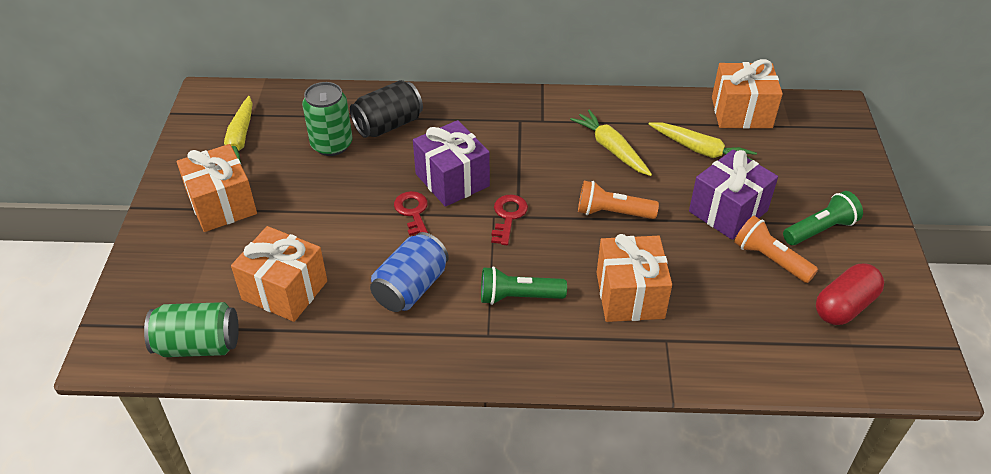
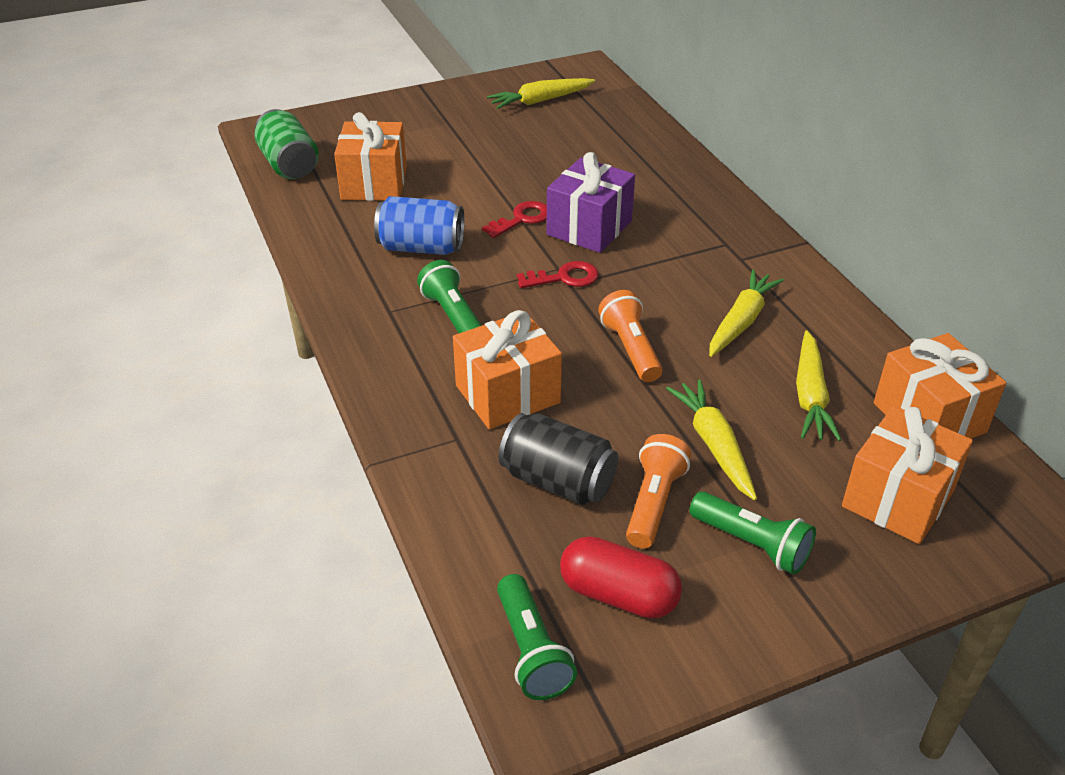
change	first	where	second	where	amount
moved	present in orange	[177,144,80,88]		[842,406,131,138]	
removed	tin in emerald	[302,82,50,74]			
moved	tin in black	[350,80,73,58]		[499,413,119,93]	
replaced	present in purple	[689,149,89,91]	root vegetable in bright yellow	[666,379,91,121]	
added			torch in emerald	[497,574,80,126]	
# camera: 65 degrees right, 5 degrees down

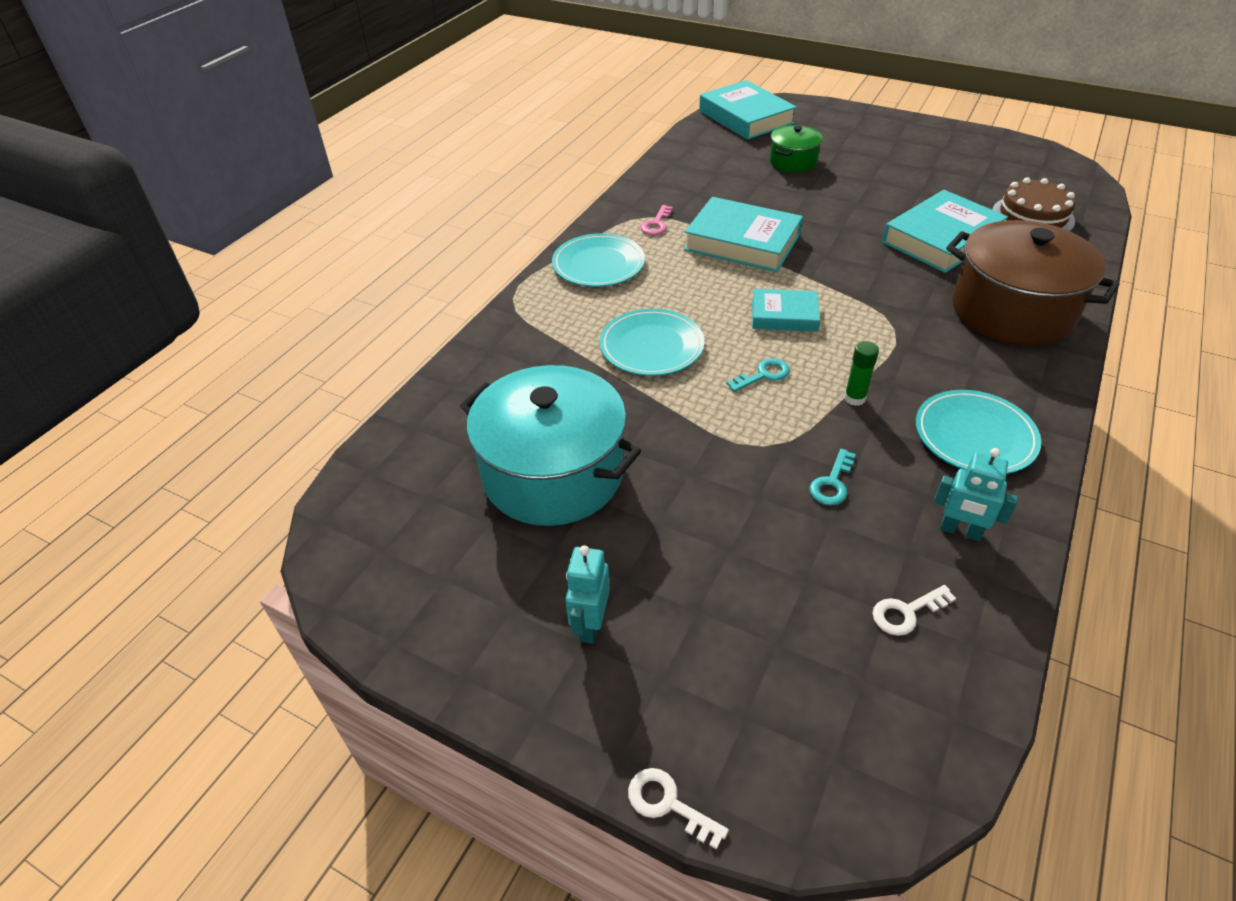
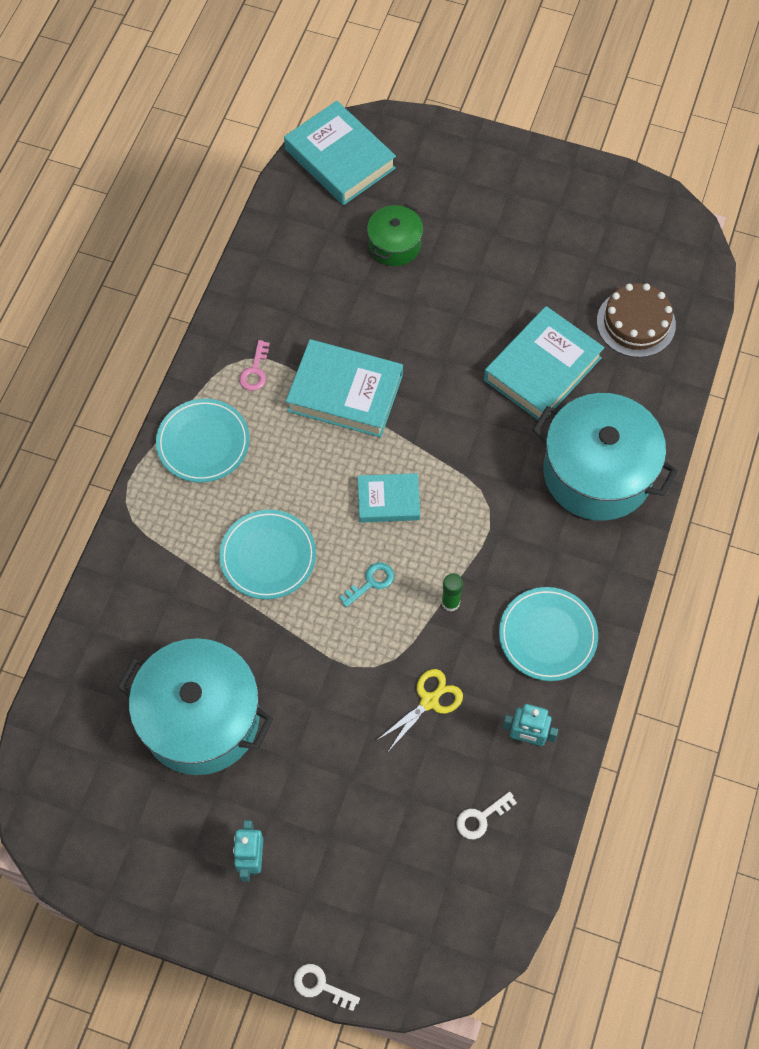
change	first	where	second	where	amount
replaced	door key in aqua	[809,449,47,56]	scissors in bright yellow	[376,669,87,84]	
recoloured	pot in russet	[946,220,174,126]	pot in aqua	[532,393,146,128]	
# camera: 10 degrees left, 20 degrees up

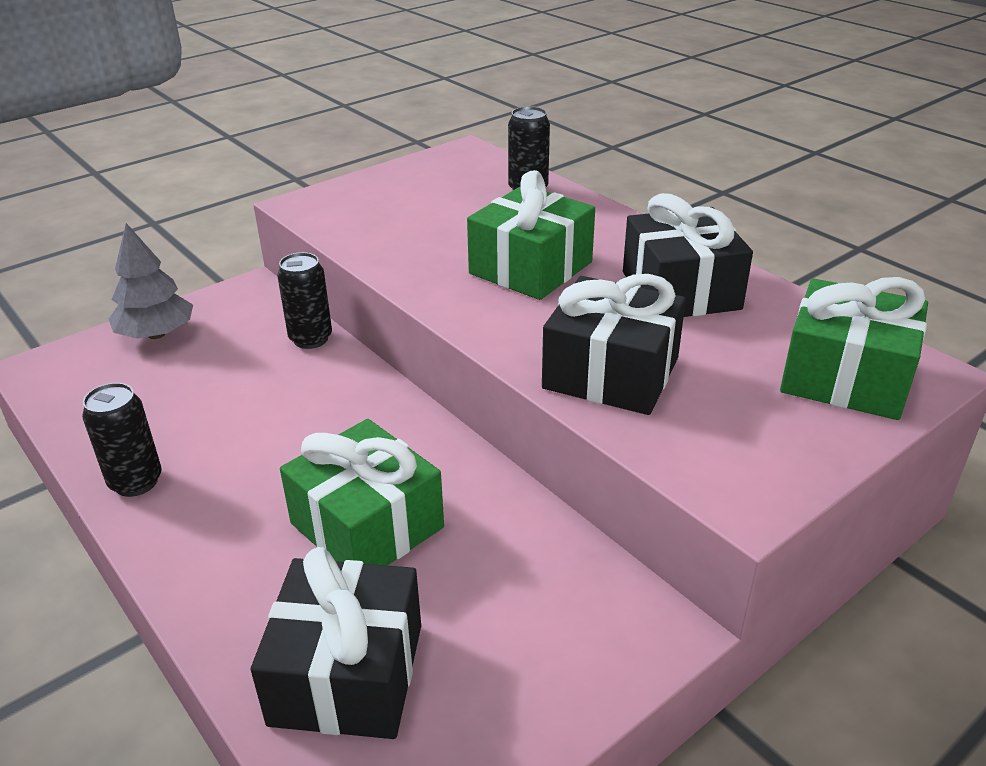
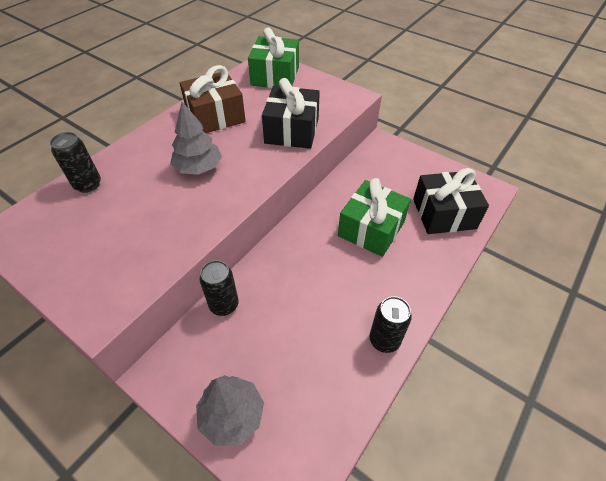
change	first	where	second	where	amount
replaced	present in emerald	[467,170,128,130]	toy tree in grey	[170,102,52,73]	
recoloured	present in black	[623,193,130,124]	present in russet	[180,65,66,68]	
# camera: 105 degrees left, 15 degrees up

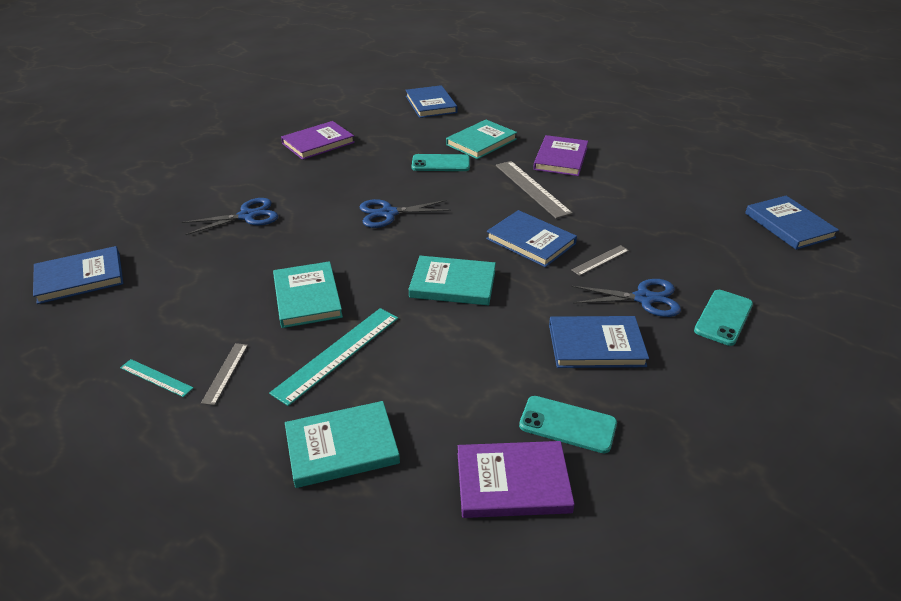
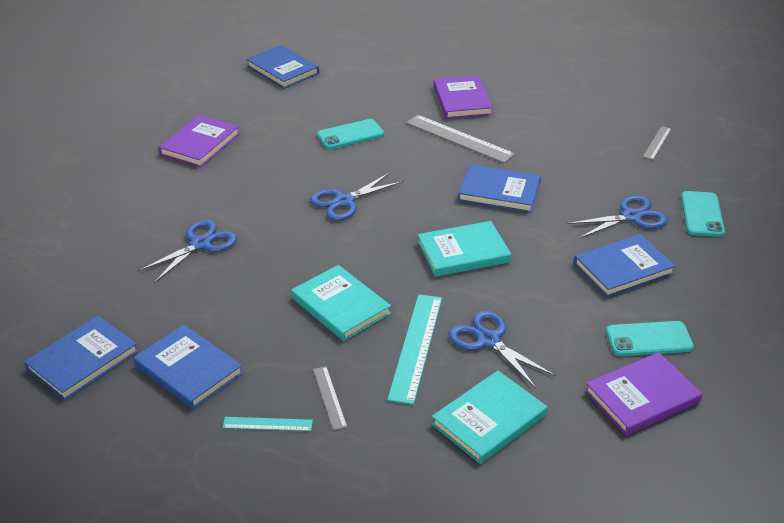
change	first	where	second	where	amount
removed	book in aqua	[446,120,71,39]			
moved	ruler in grey	[571,245,58,31]		[643,126,28,34]	
moved	book in royal blue	[745,196,94,54]		[133,325,110,84]	
added			scissors in royal blue	[448,310,107,78]	
# camera: 25 degrees left, 0 degrees up

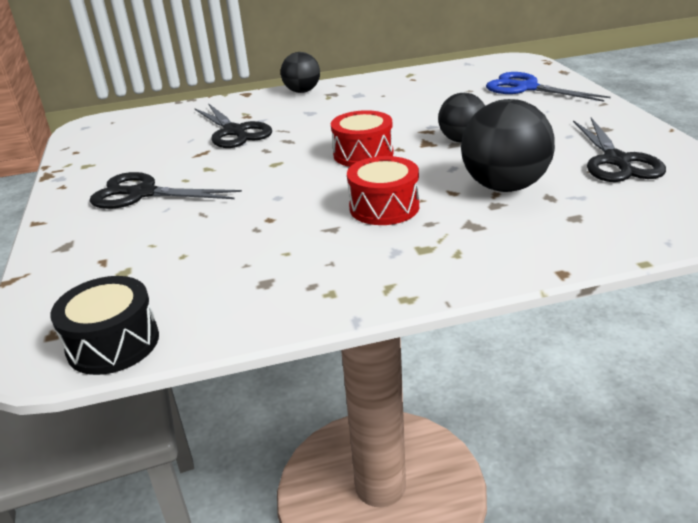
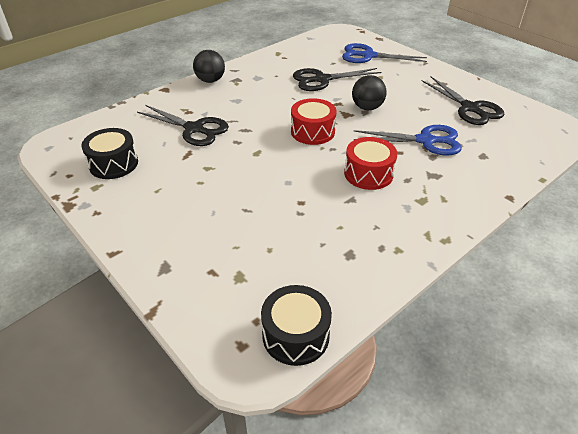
change	first	where	second	where	amount
moved	scissors in black	[90,172,152,37]		[293,68,89,23]	
replaced	ball in black	[461,99,94,93]	scissors in royal blue	[354,125,108,30]	
added			toy drum in black	[81,128,57,51]	
# camera: 30 degrees left, 10 degrees up

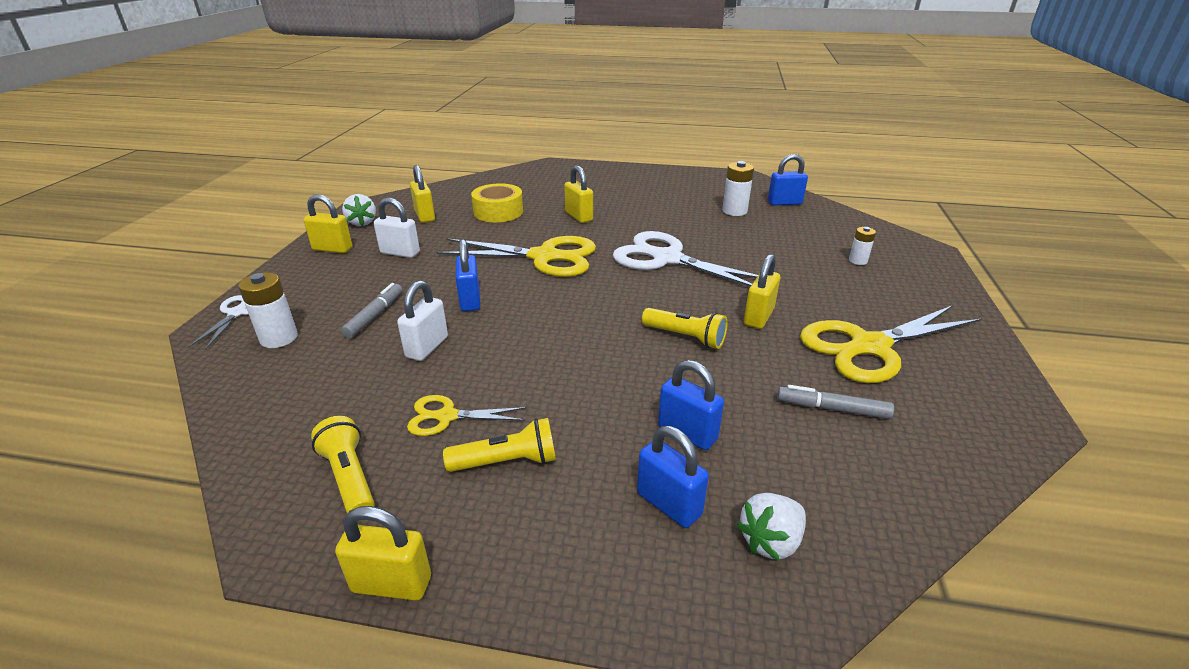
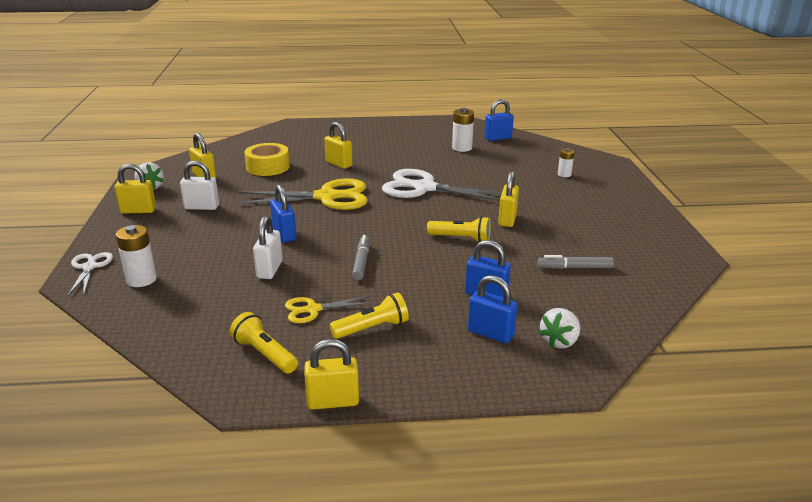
change	first	where	second	where	amount
moved	marker in grey	[341,283,61,55]		[352,235,18,45]	
removed	scissors in bright yellow	[800,305,181,78]			
# camera: 15 degrees left, 5 degrees down

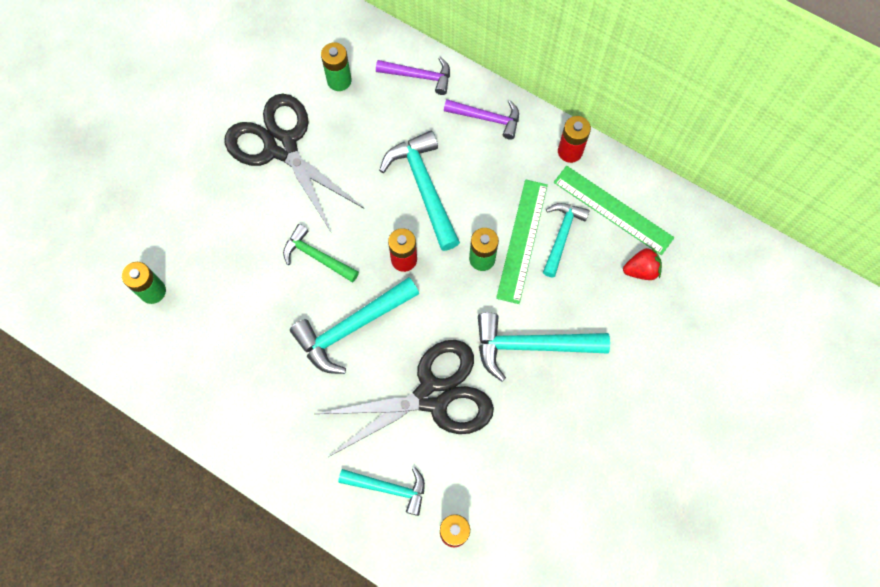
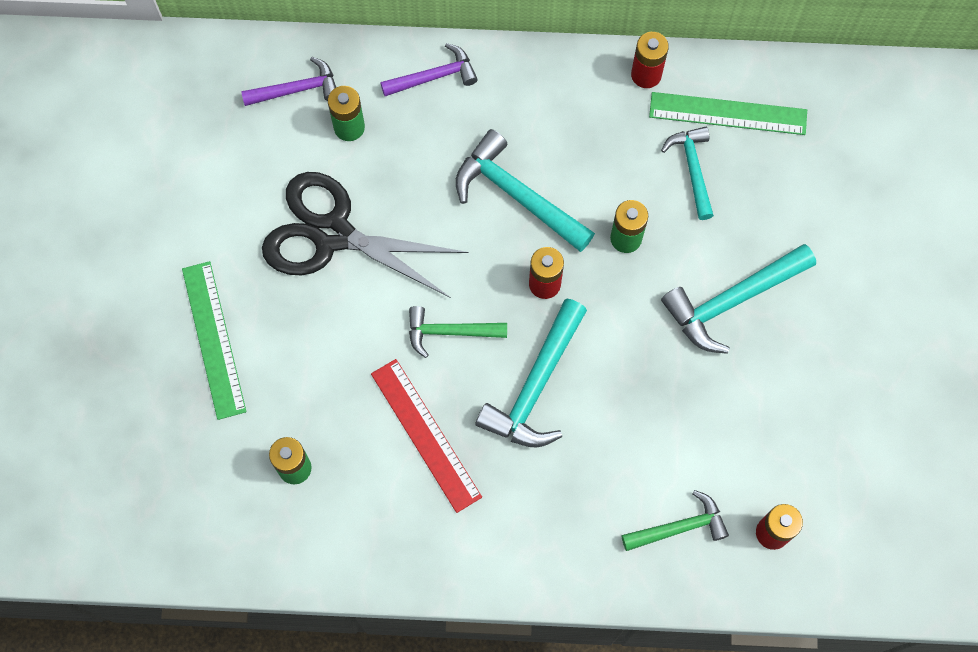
change	first	where	second	where	amount
removed	scissors in black	[316,340,178,117]			
recoloured	carpenter's hammer in aqua	[338,467,87,49]	carpenter's hammer in emerald	[622,490,107,61]	
moved	carpenter's hammer in purple	[444,100,75,40]		[241,57,95,49]	
moved	ruler in emerald	[496,179,52,125]		[182,261,64,159]	
removed	toy strawberry in red	[623,247,39,33]			
added			ruler in red	[371,359,111,154]	
# camera: 30 degrees left, 0 degrees up

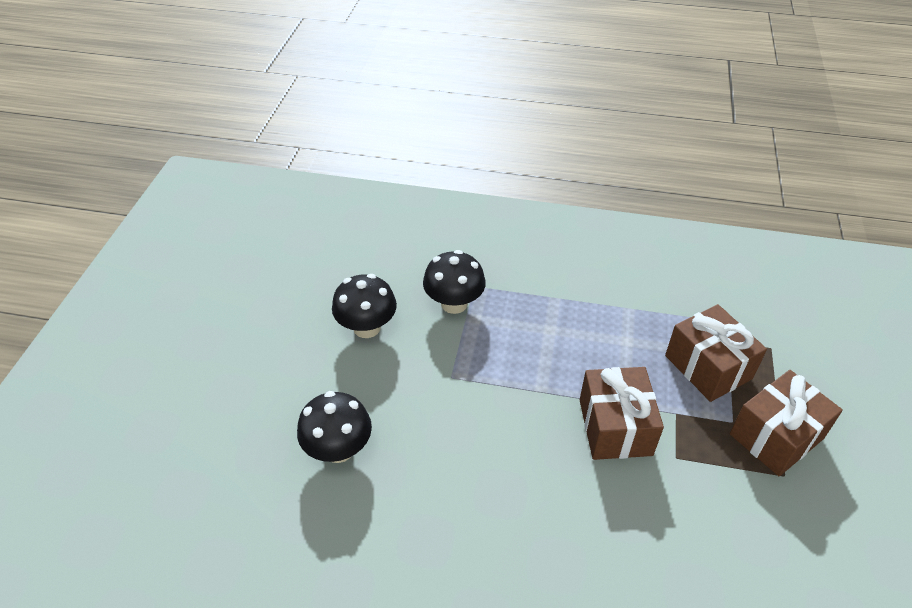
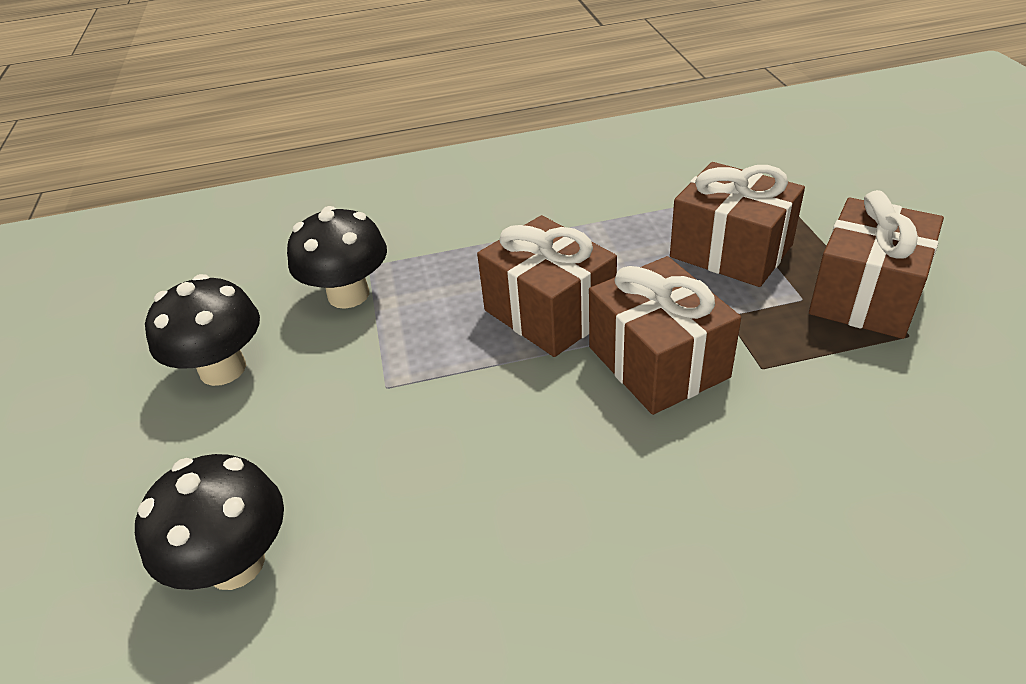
change	first	where	second	where	amount
added			present in russet	[477,215,140,142]	
# camera: 20 degrees left, 5 degrees down

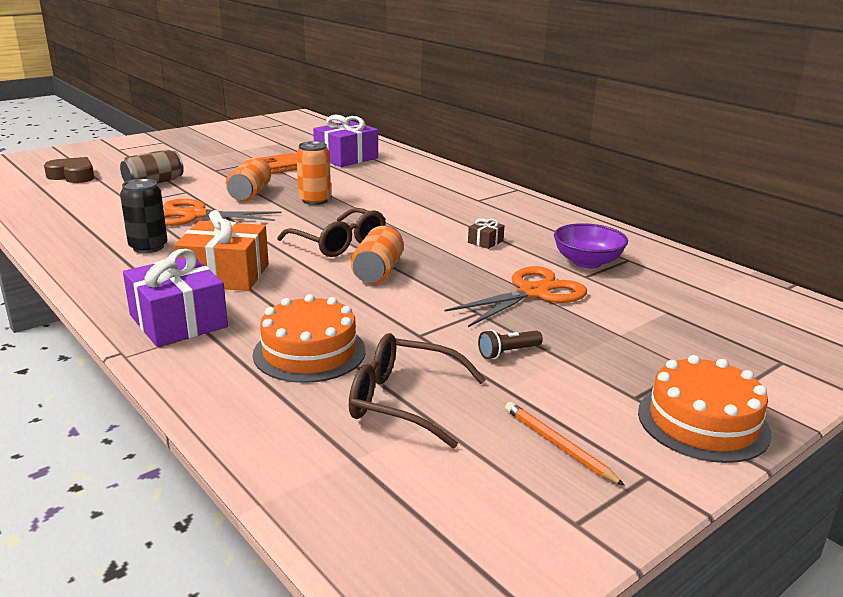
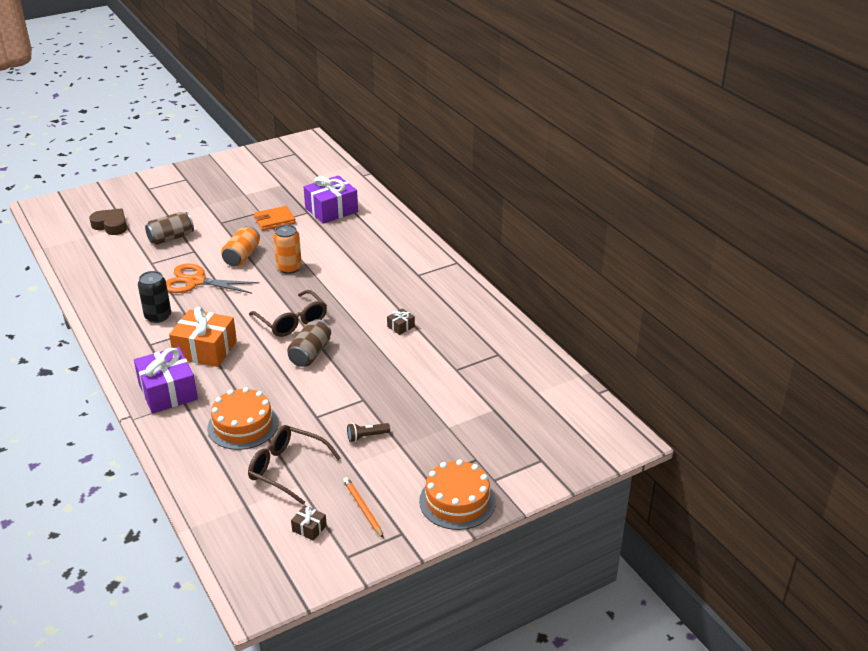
change	first	where	second	where	amount
recoloured	tin in orange	[350,225,54,59]	tin in russet	[287,319,44,48]	
removed	scissors in orange	[445,266,142,61]			
removed	serving bowl in purple	[554,223,74,46]			
added			present in russet	[291,505,36,36]	
# camera: 10 degrees right, 10 degrees up

